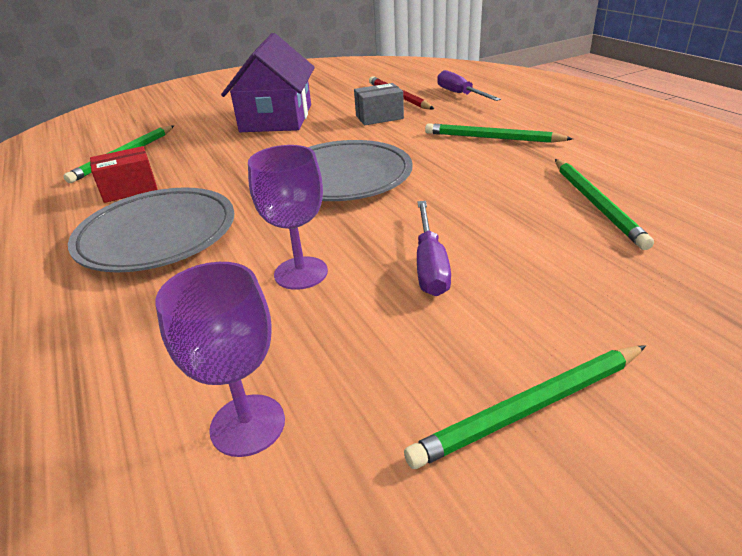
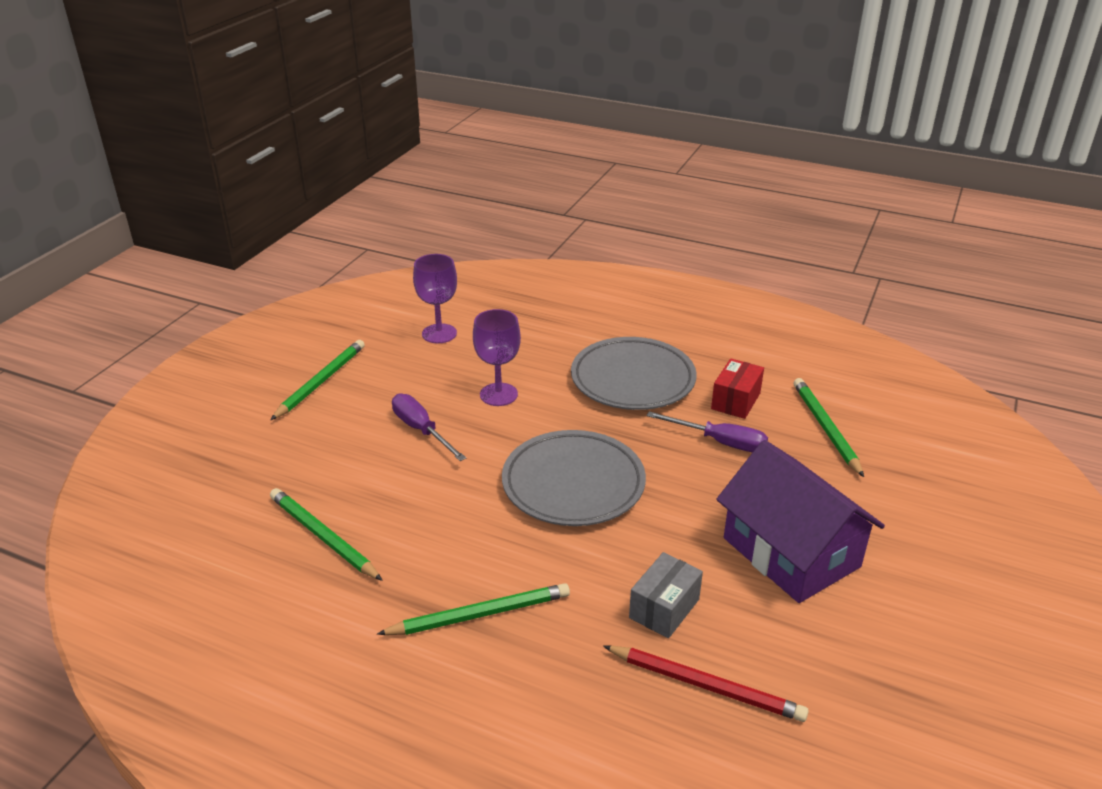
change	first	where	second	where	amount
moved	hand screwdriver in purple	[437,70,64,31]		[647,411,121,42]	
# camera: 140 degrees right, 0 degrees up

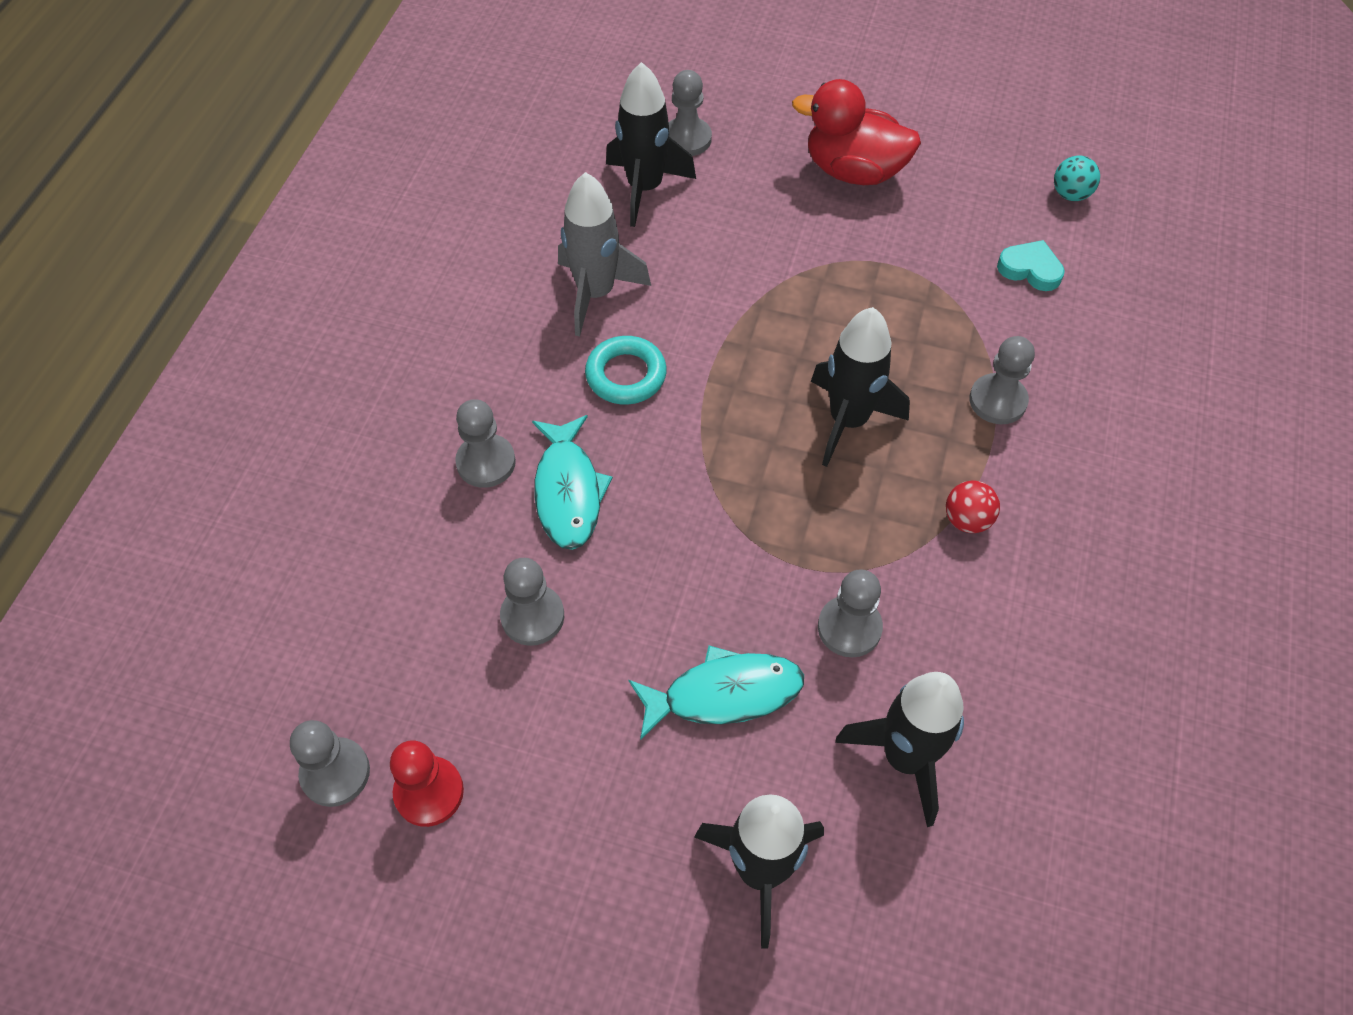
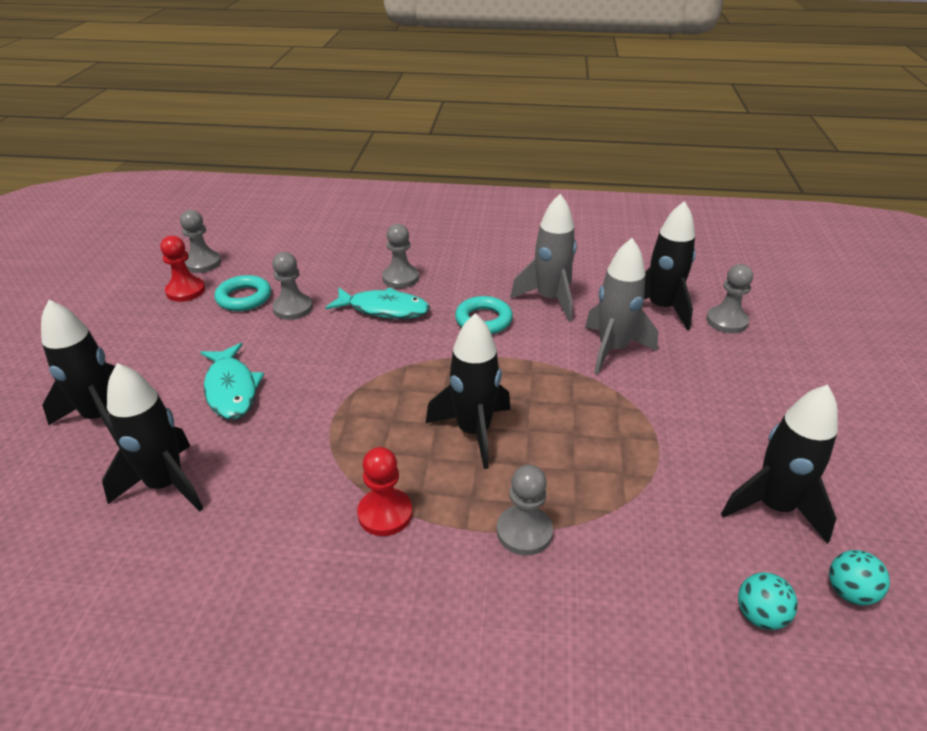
change	first	where	second	where	amount
turned	fish in aqua	[532,415,81,135]		[325,287,105,32]	150 degrees counterclockwise
removed	duck in red	[792,79,129,106]			
removed	pawn in grey	[818,569,65,88]			
replaced	ball in red	[946,480,54,53]	pawn in red	[357,447,55,89]	
removed	heart in aqua	[997,240,68,51]			
added			torus in aqua	[214,275,57,36]	
added			spaceship in grey	[585,238,73,136]	
added			spaceship in black	[721,385,117,159]	
added			ball in aqua	[738,572,60,58]	
# camera: 80 degrees right, 20 degrees down

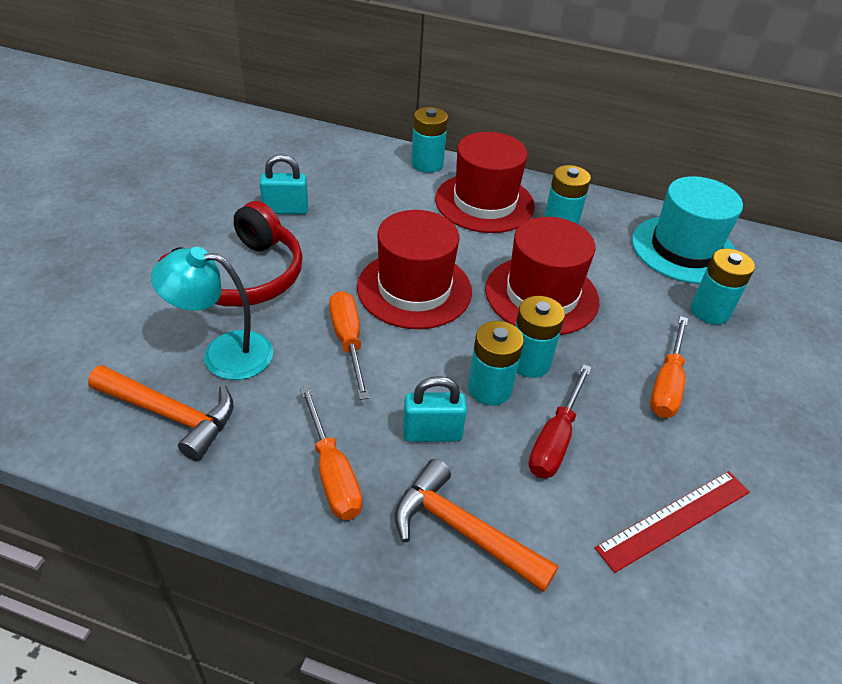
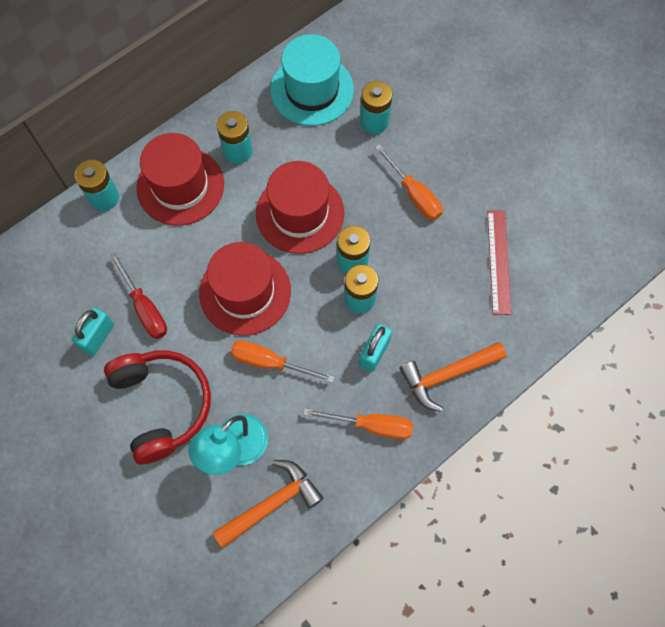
change	first	where	second	where	amount
moved	hand screwdriver in red	[529,364,63,114]		[110,252,57,87]	
# camera: 55 degrees left, 25 degrees up

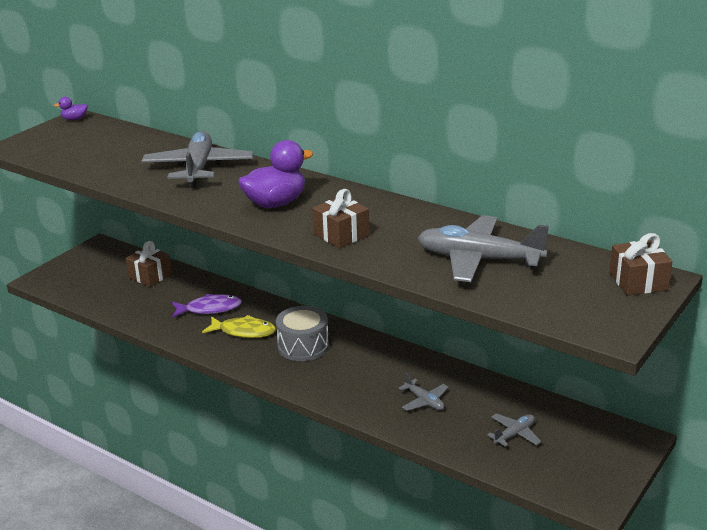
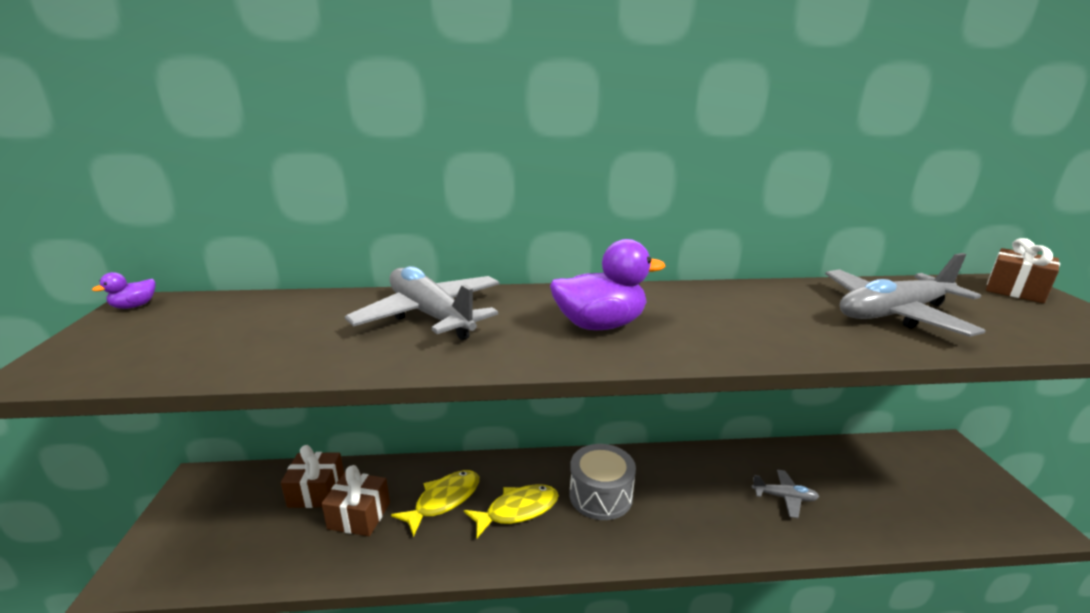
change	first	where	second	where	amount
recoloured	fish in purple	[172,294,70,24]	fish in bright yellow	[391,470,88,67]	
turned	duck in purple	[238,140,75,68]		[550,239,115,91]	60 degrees clockwise
moved	present in russet	[312,189,57,59]		[321,465,69,71]	
removed	toy plane in grey	[487,413,54,34]			
# camera: 40 degrees left, 5 degrees down

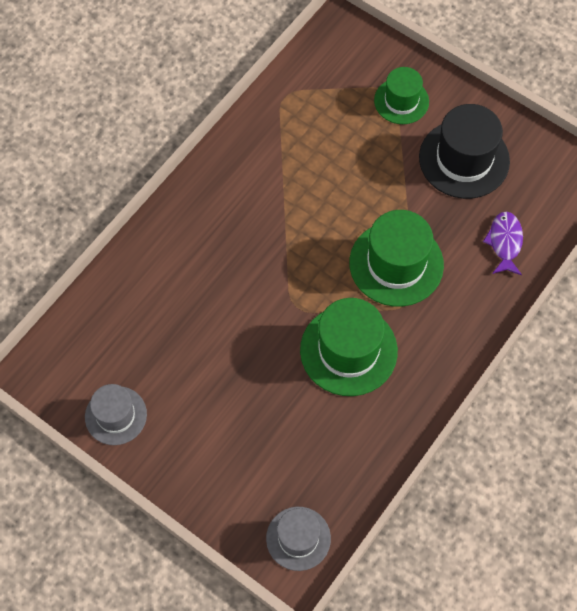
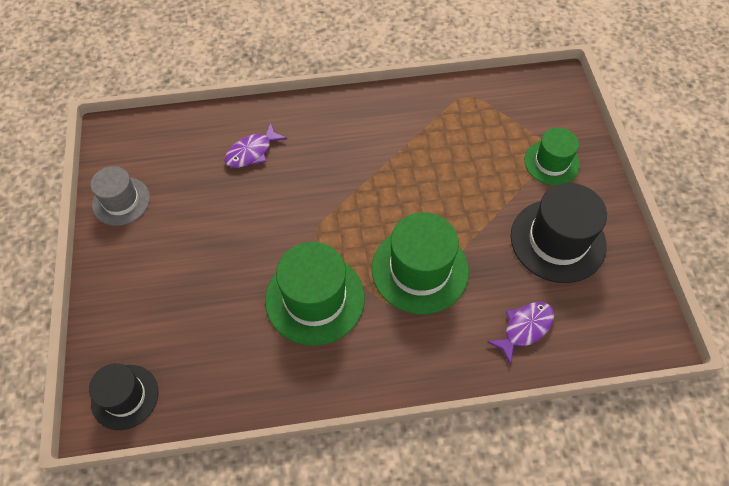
change	first	where	second	where	amount
recoloured	hat in grey	[266,507,65,64]	hat in black	[89,363,69,67]	
added			fish in purple	[224,123,63,45]	
# camera: 45 degrees right, 5 degrees down

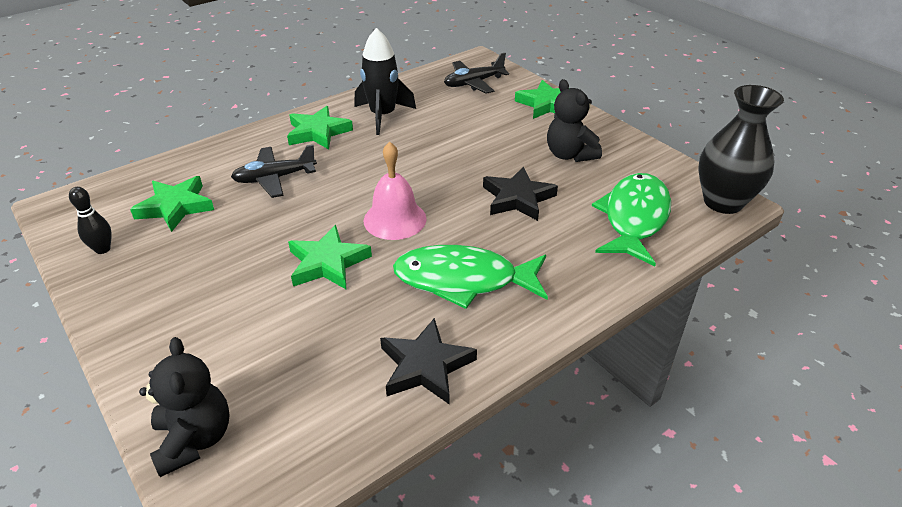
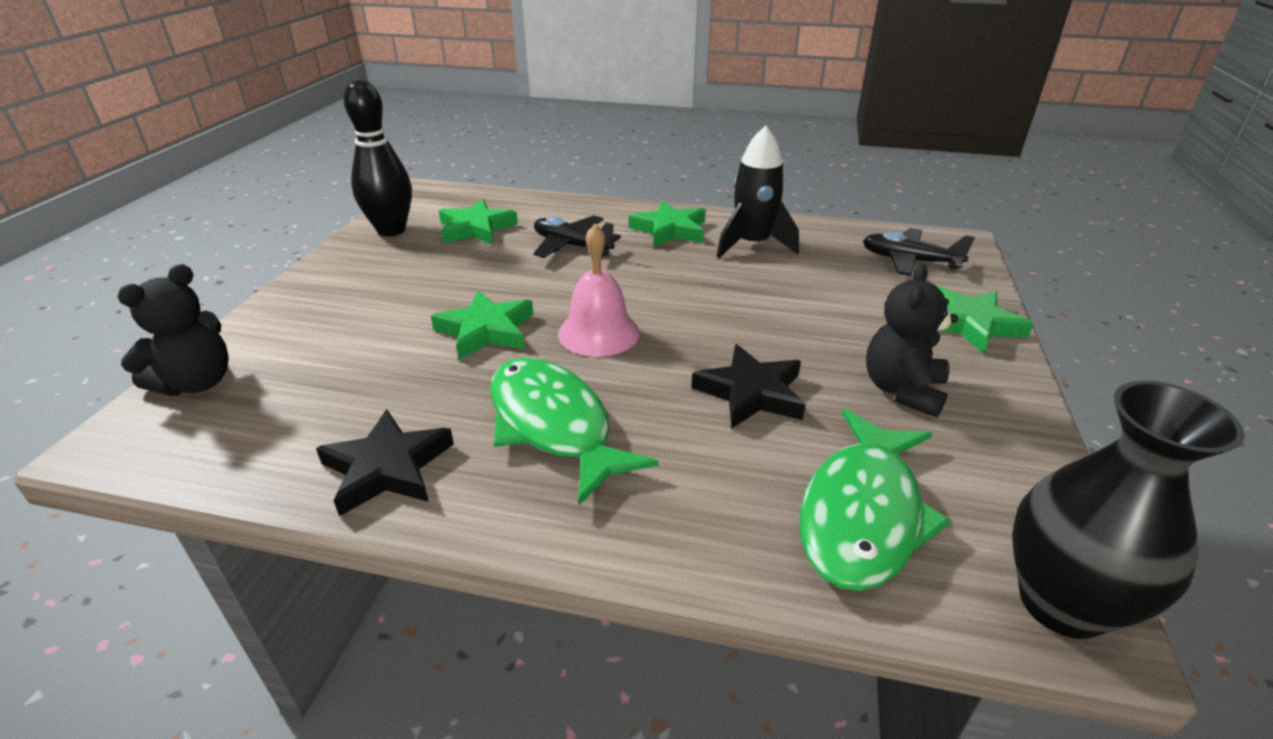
change	first	where	second	where	amount
resized	bowling pin in black	[69,187,43,67]		[344,80,68,156]	x1.96
turned	fish in emerald	[592,173,79,93]		[799,408,152,183]	135 degrees clockwise
# camera: 50 degrees right, 5 degrees down

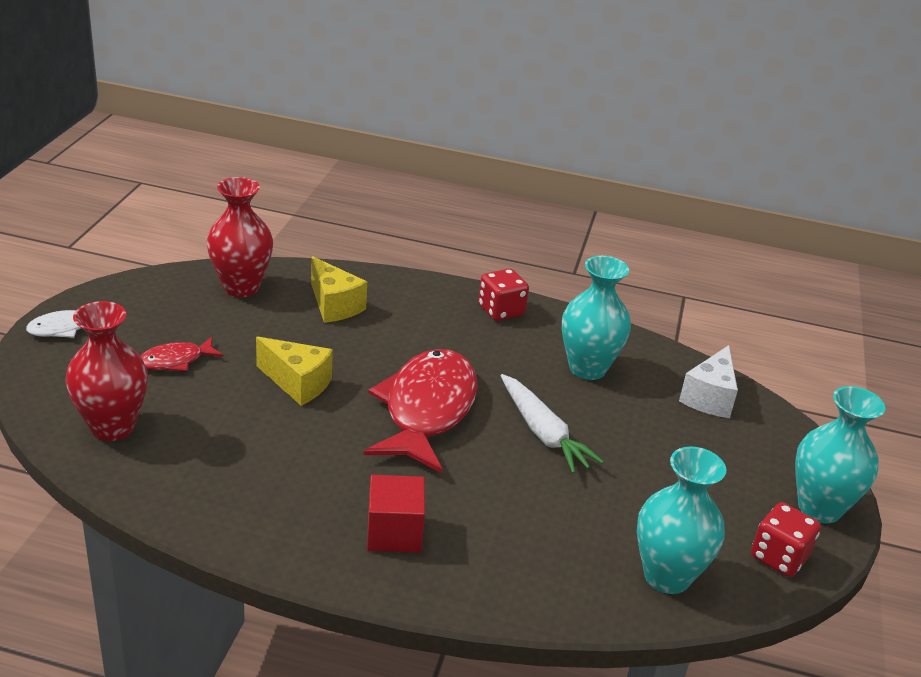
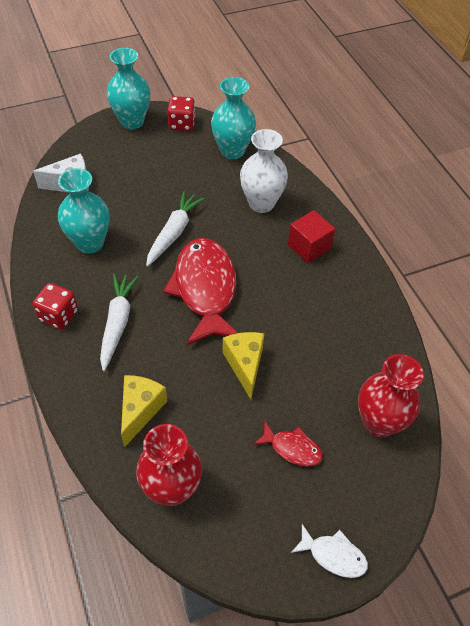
change	first	where	second	where	amount
turned	fish in red	[364,349,114,124]		[163,238,74,108]	105 degrees clockwise
added			root vegetable in pure white	[100,274,39,97]	
added			flower vase in pure white	[240,129,48,84]	
# camera: 125 degrees left, 20 degrees up

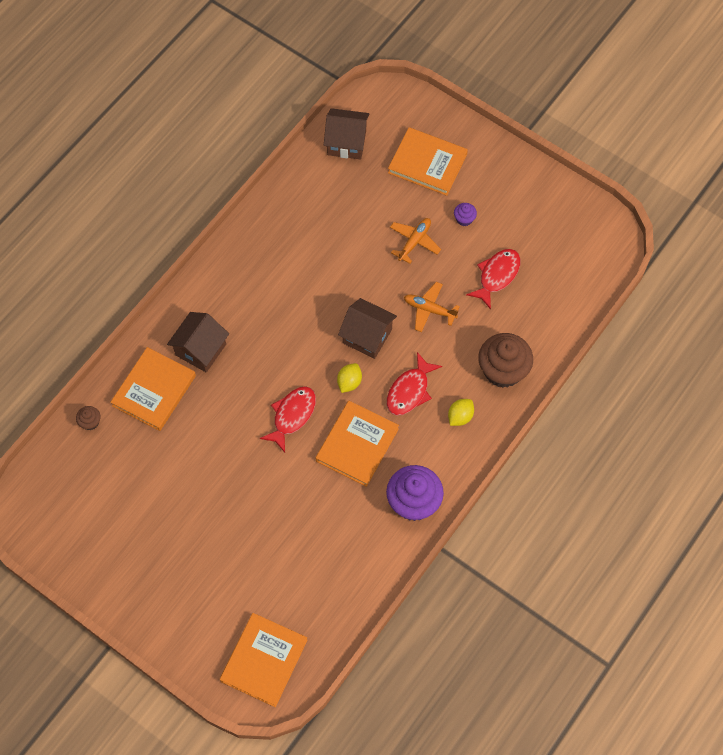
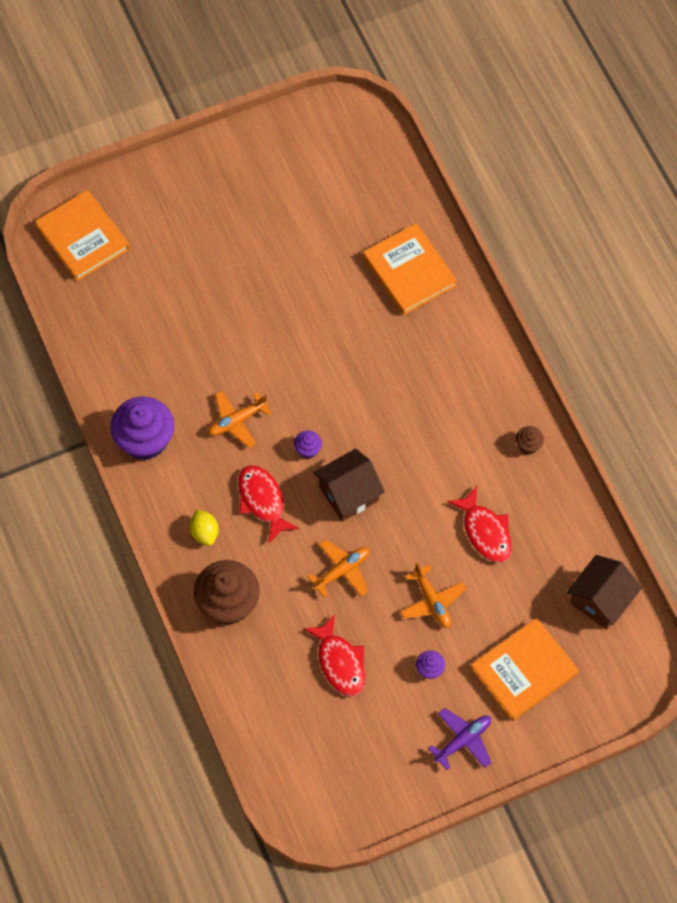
change	first	where	second	where	amount
moved	muffin in russet	[76,406,25,24]		[516,426,28,28]	
removed	cottage in russet	[167,312,62,61]			
moved	fish in red	[260,386,56,67]		[447,486,65,77]	
replaced	book in orange	[316,401,83,86]	toy plane in orange	[208,391,63,57]	
replaced	citrus fruit in bright yellow	[337,363,25,30]	muffin in purple	[294,430,28,29]	
added			toy plane in purple	[428,708,64,62]	
# camera: 120 degrees right, 0 degrees up

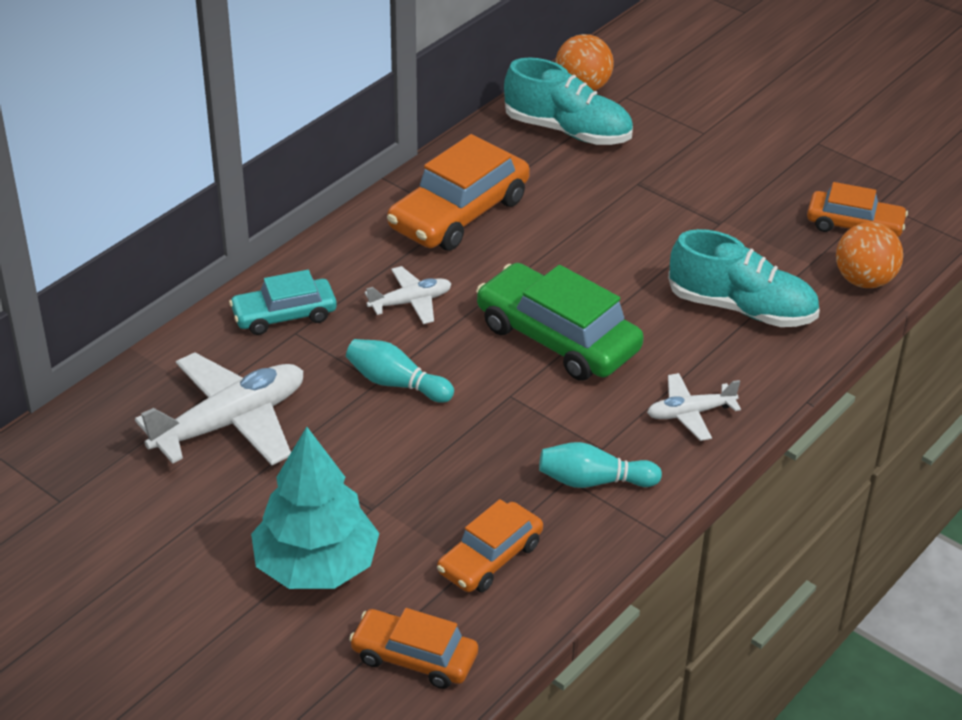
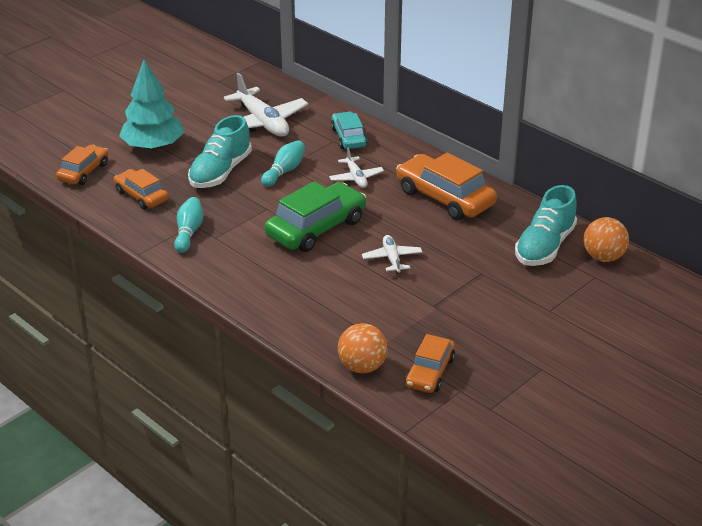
change	first	where	second	where	amount
moved	toy plane in pure white	[647,373,94,68]		[362,235,60,39]	
moved	shoe in aqua	[668,229,152,98]		[188,115,64,73]	
# camera: 95 degrees right, 5 degrees down

